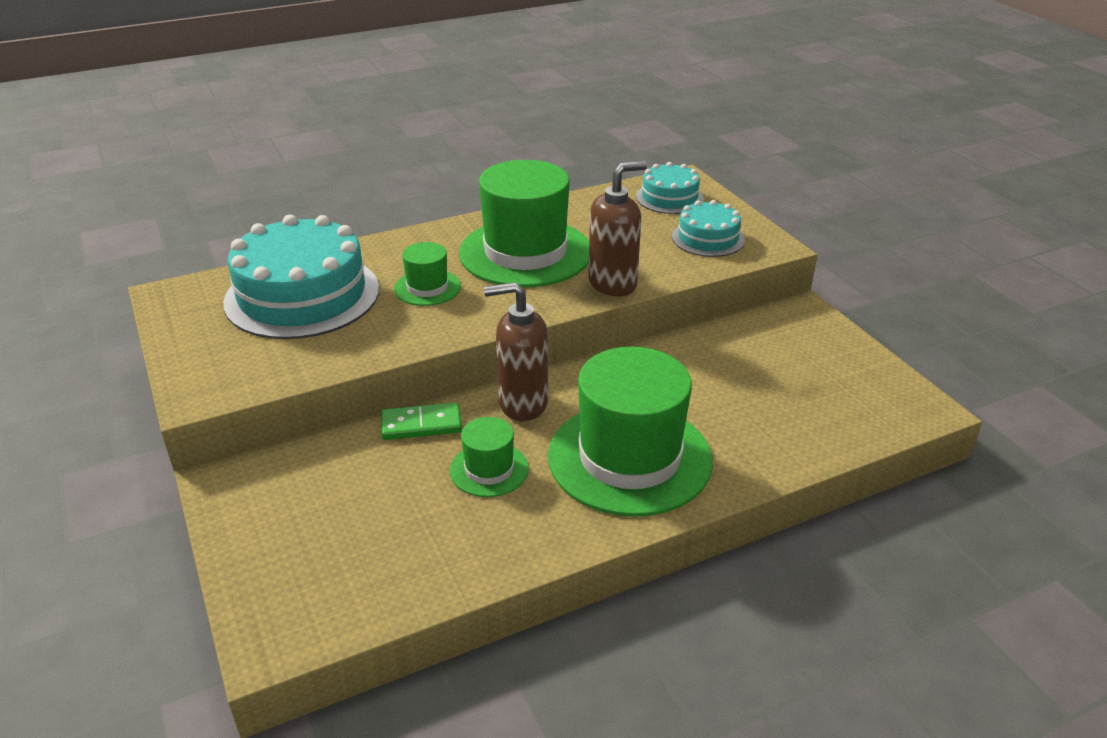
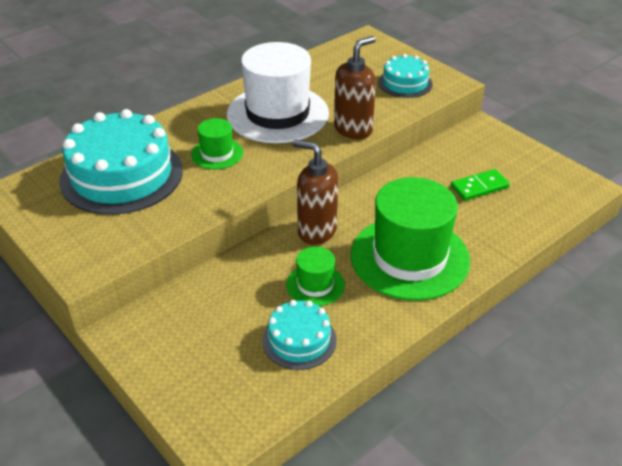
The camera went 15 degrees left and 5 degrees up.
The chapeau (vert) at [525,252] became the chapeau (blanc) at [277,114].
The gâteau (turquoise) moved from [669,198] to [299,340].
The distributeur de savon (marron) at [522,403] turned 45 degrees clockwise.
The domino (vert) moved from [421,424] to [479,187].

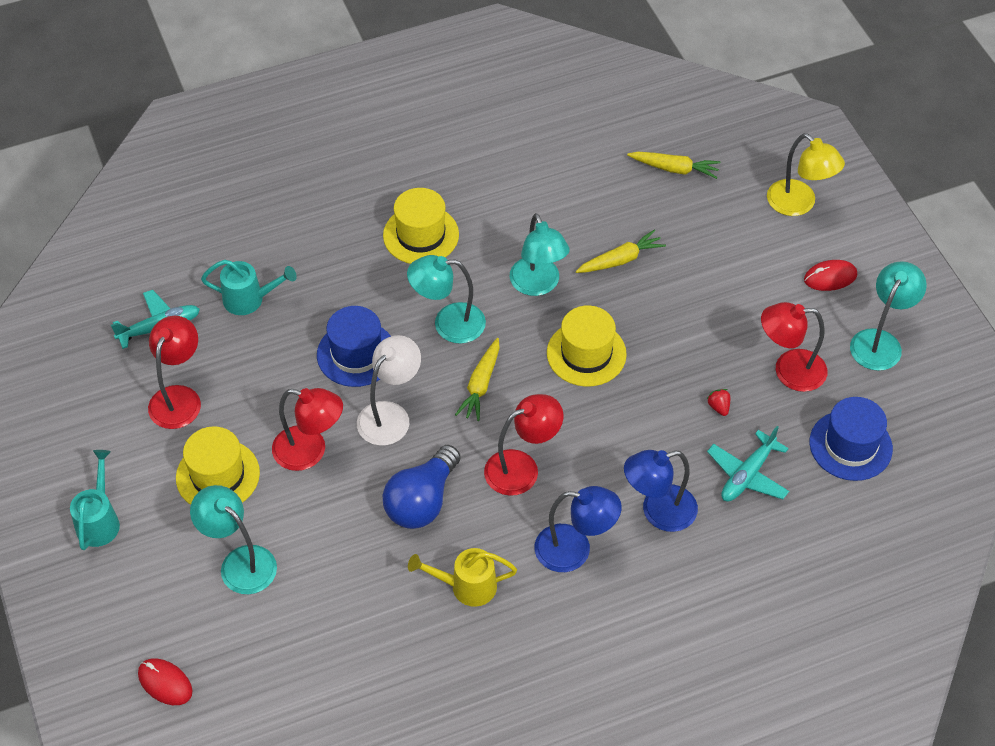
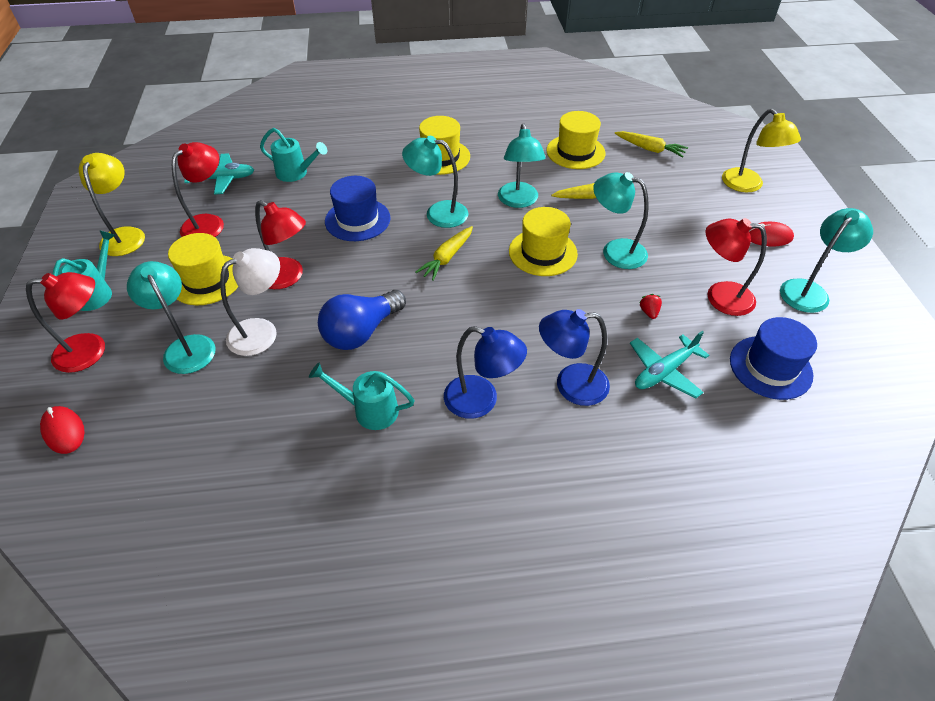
The camera went 15 degrees right and 5 degrees down.
The lampe (rouge) moved from [522,468] to [91,351].
The lampe (jaune) at [125,235] appeared.
The lampe (blanc) moved from [390,415] to [262,331].
The arrosoir (jaune) at [466,586] became the arrosoir (turquoise) at [370,410].
The chapeau (jaune) at [575,152] appeared.
The lampe (turquoise) at [615,251] appeared.

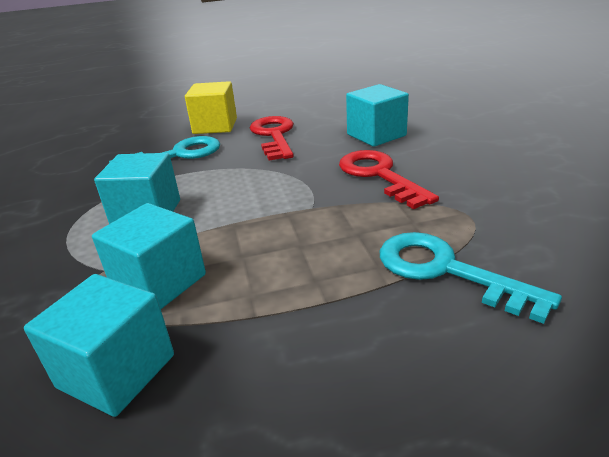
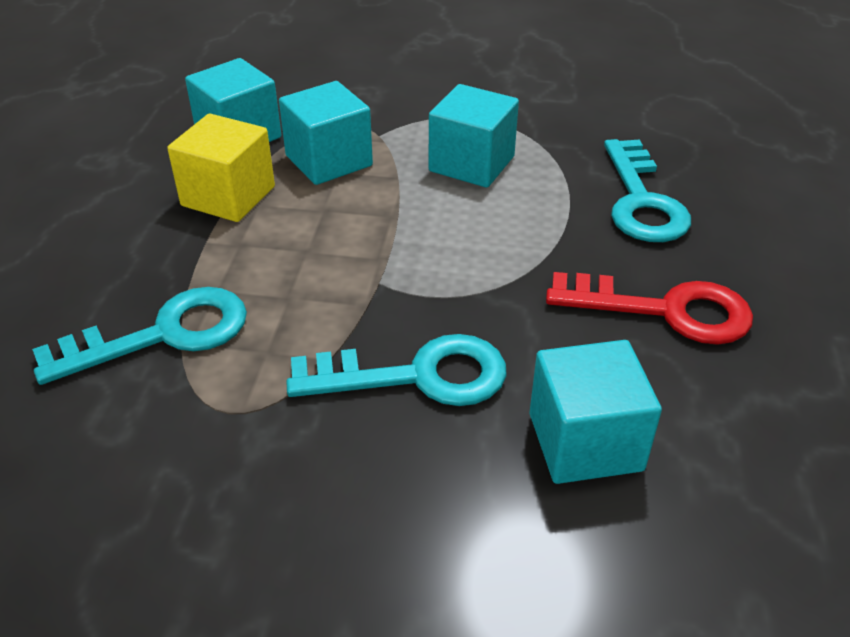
The camera went 110 degrees right and 10 degrees up.
The cube (jaune) moved from [215,126] to [228,196].
The clé (rouge) at [379,175] became the clé (turquoise) at [416,376].

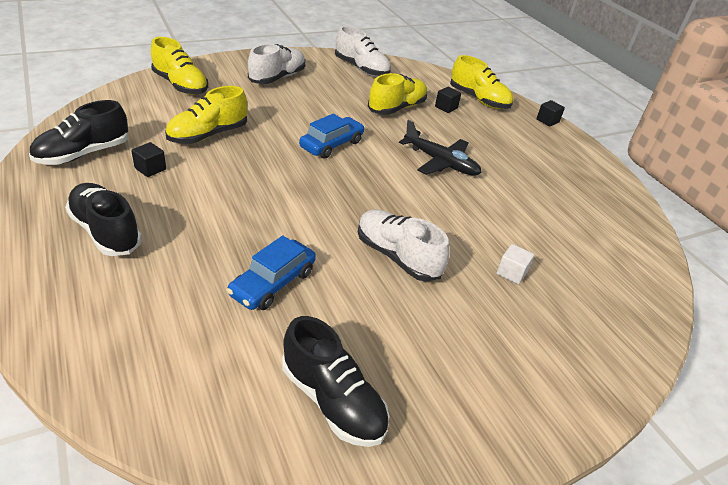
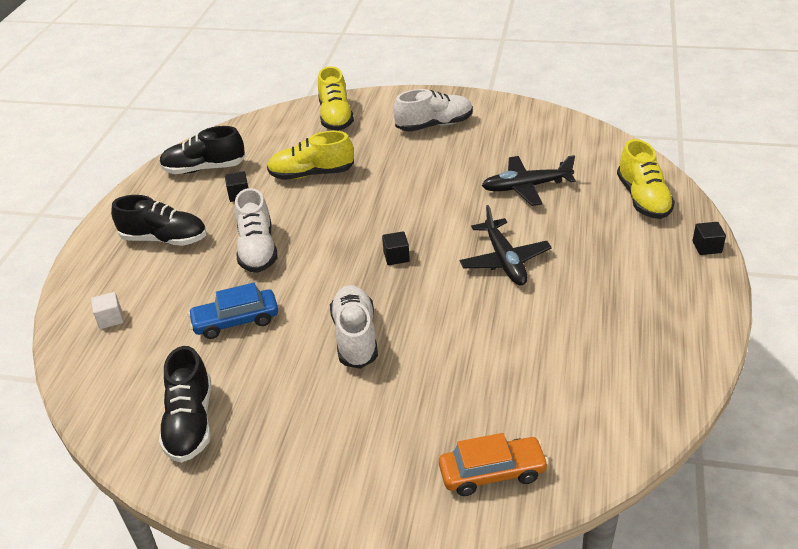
The camera went 45 degrees right and 0 degrees up.
The cube (blanc) moved from [511,273] to [110,319].
The chaussure (noir) at [106,231] turned 105 degrees clockwise.
The chaussure (blanc) moved from [361,69] to [257,249].
The cube (noir) moved from [446,107] to [396,257].
The voiture (orange) at [492,473] appeared.
The chaussure (jaune) at [397,108] was replaced by the avion (noir) at [526,187].
The voiture (bleu) at [332,145] disappeared.

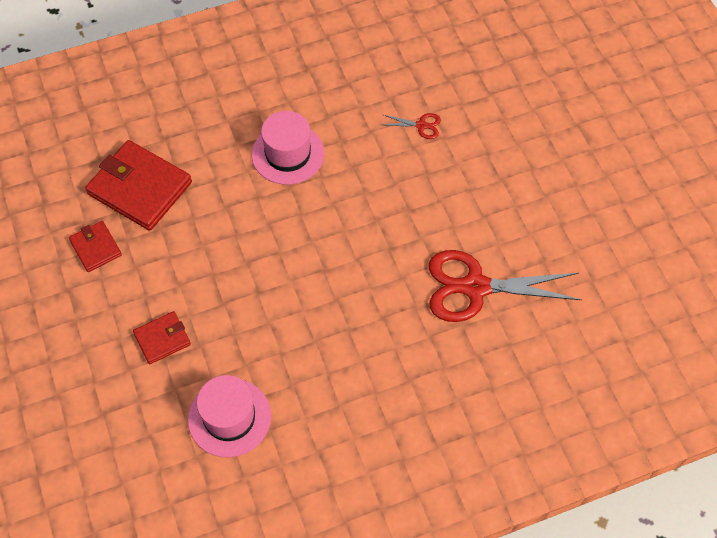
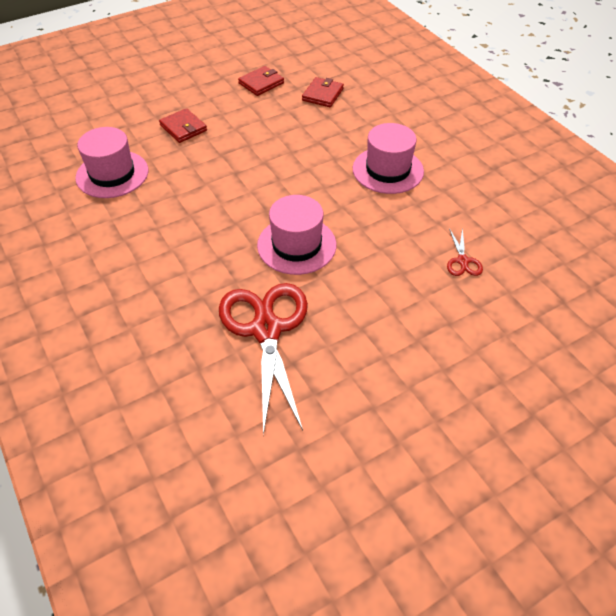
The camera went 80 degrees right and 10 degrees down.
The chapeau (rose) at [296,245] appeared.
The portefeuille (rouge) at [140,188] changed to 0.53 times the size.

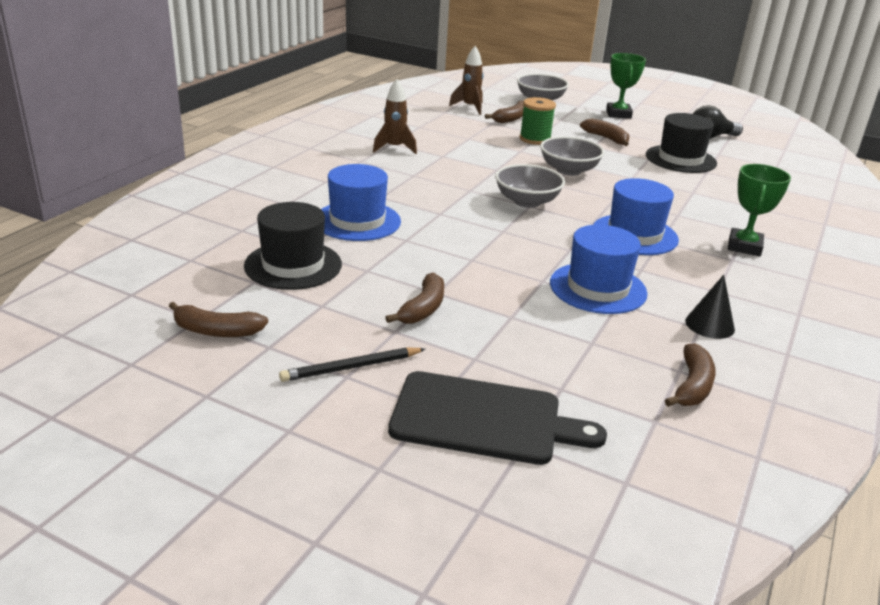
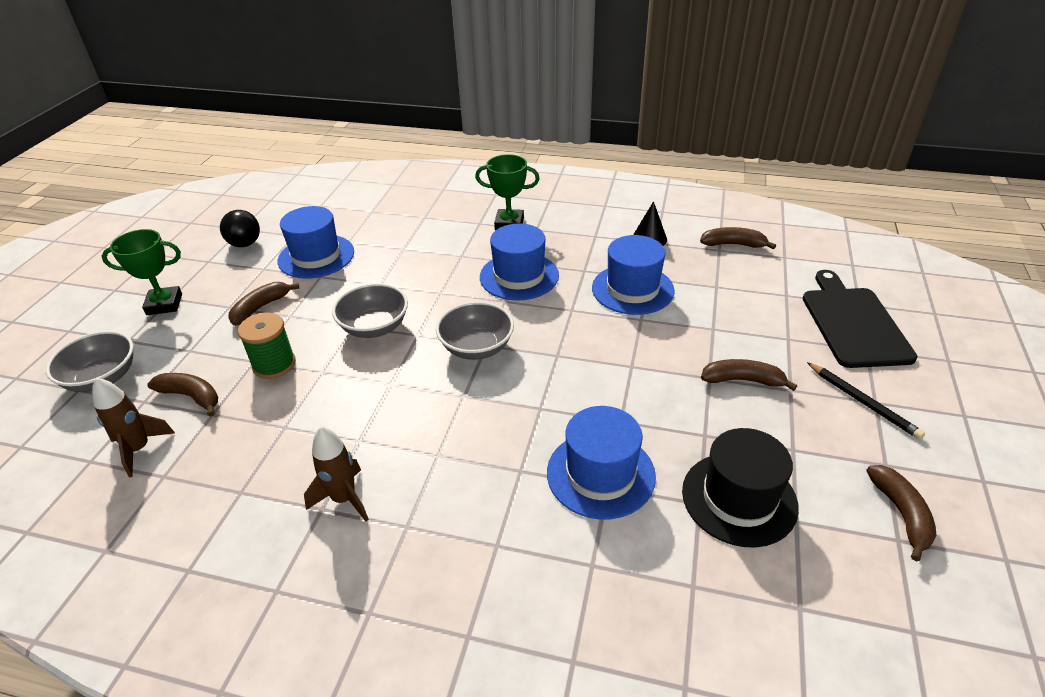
The camera went 100 degrees left and 10 degrees up.
The chapeau (noir) at [680,159] became the chapeau (bleu) at [316,256].

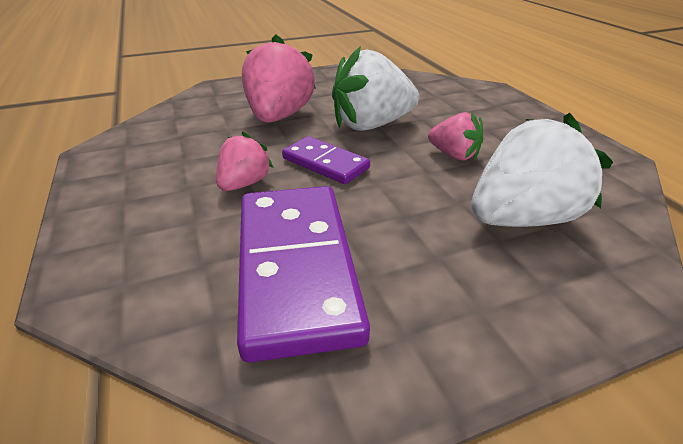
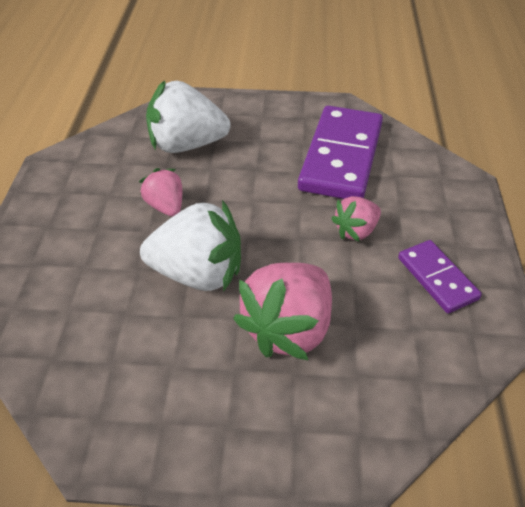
The camera went 155 degrees left and 10 degrees up.
The domino (violet) moved from [325,163] to [437,278].

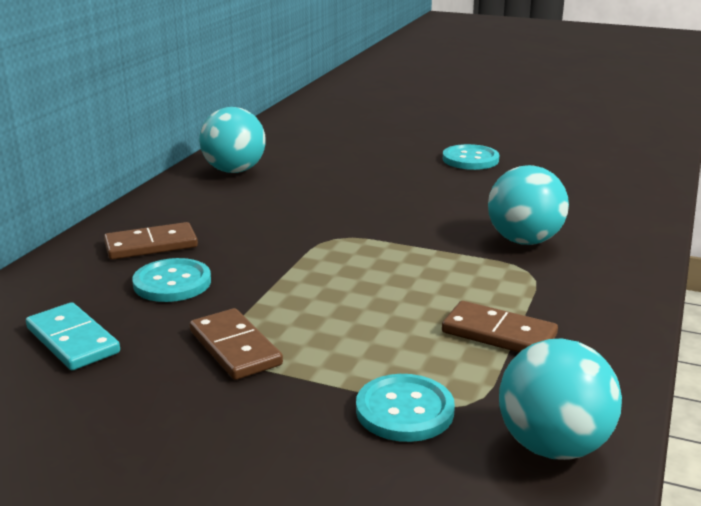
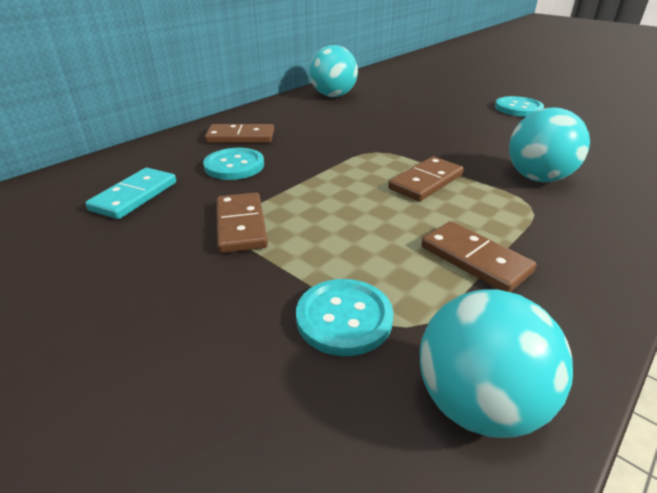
The camera went 20 degrees right and 10 degrees up.
The domino (turquoise) at [72,340] turned 45 degrees clockwise.
The domino (marron) at [426,182] appeared.

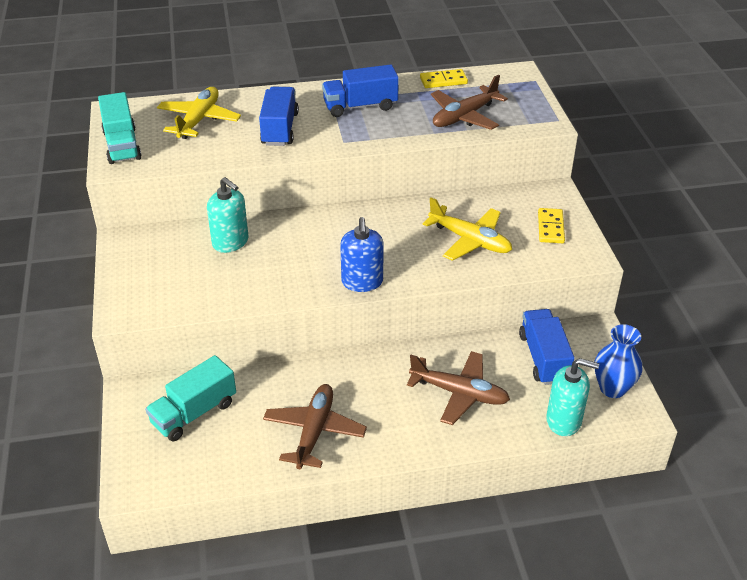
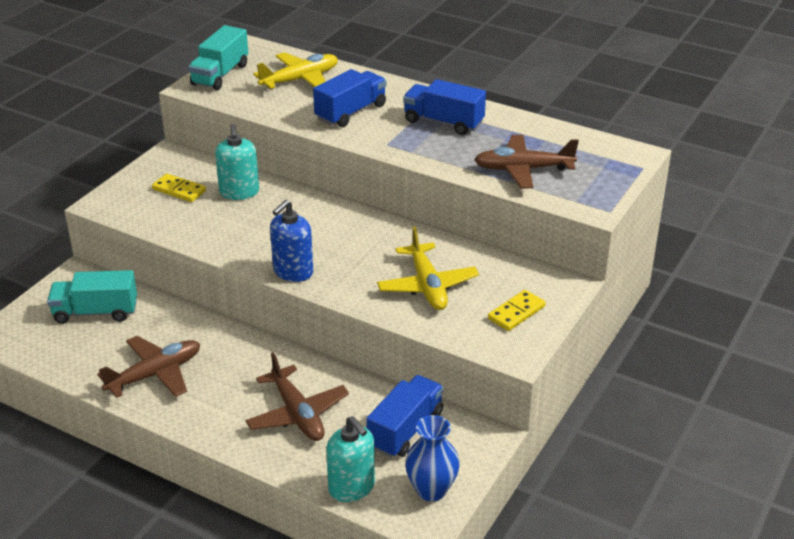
The camera went 40 degrees right and 5 degrees down.
The domino (jaune) moved from [443,81] to [179,190].

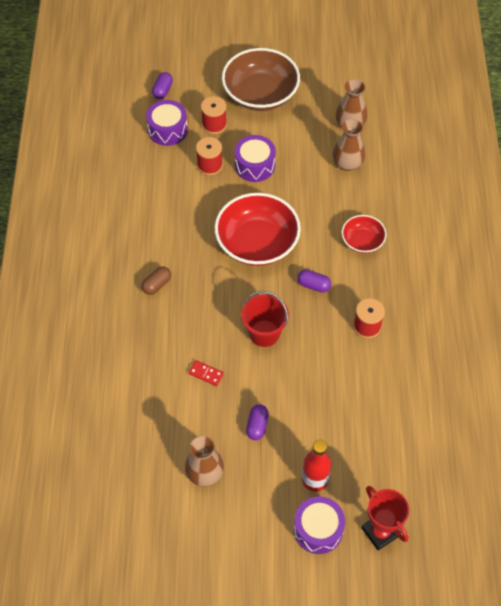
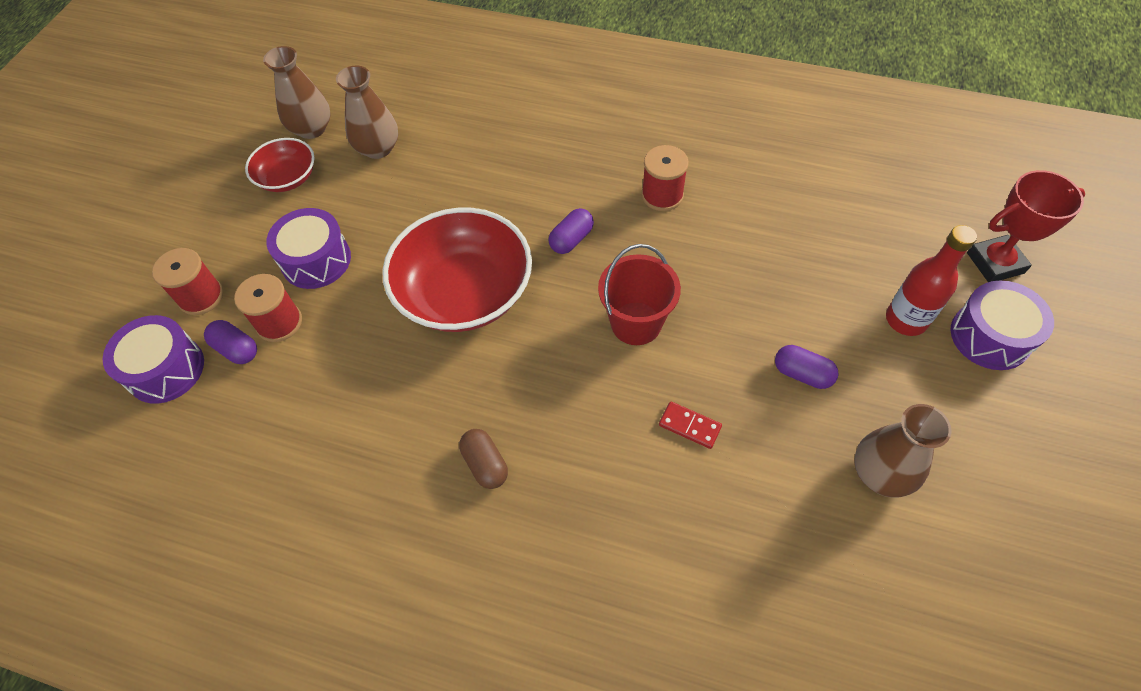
The camera went 70 degrees left and 0 degrees up.
The gélule (violet) moved from [162,90] to [236,349].
The bol (rouge) moved from [362,241] to [287,178].
The domino (rouge) at [206,374] turned 75 degrees clockwise.
The bol (marron) at [260,94] disappeared.

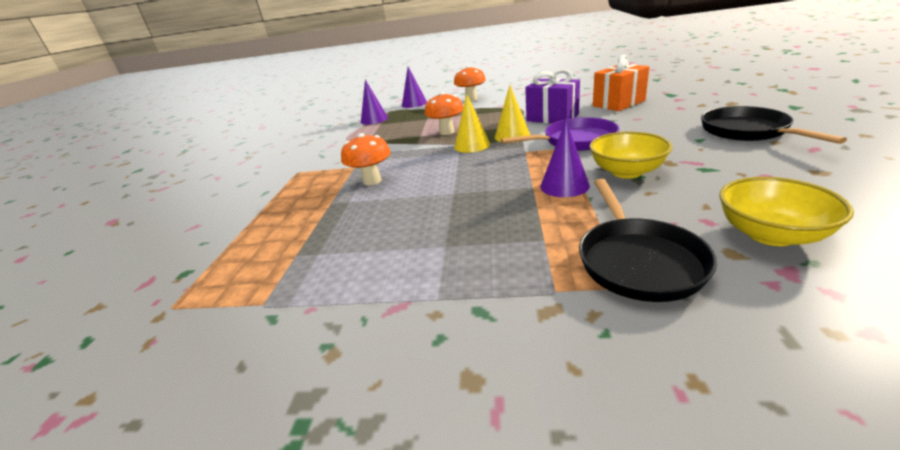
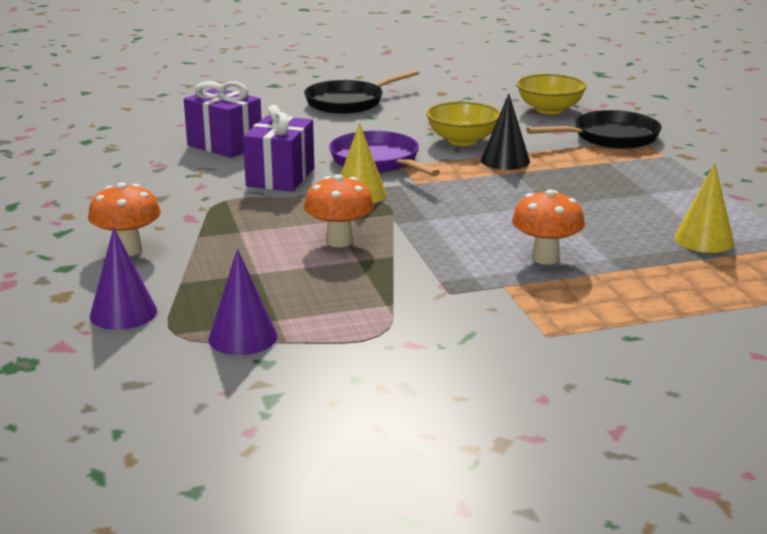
The camera went 115 degrees left and 5 degrees down.
The cadeau (orange) at [618,103] became the cadeau (violet) at [225,145].
The cône (violet) at [564,186] became the cône (noir) at [505,160].
The cône (jaune) moved from [472,145] to [704,240].

